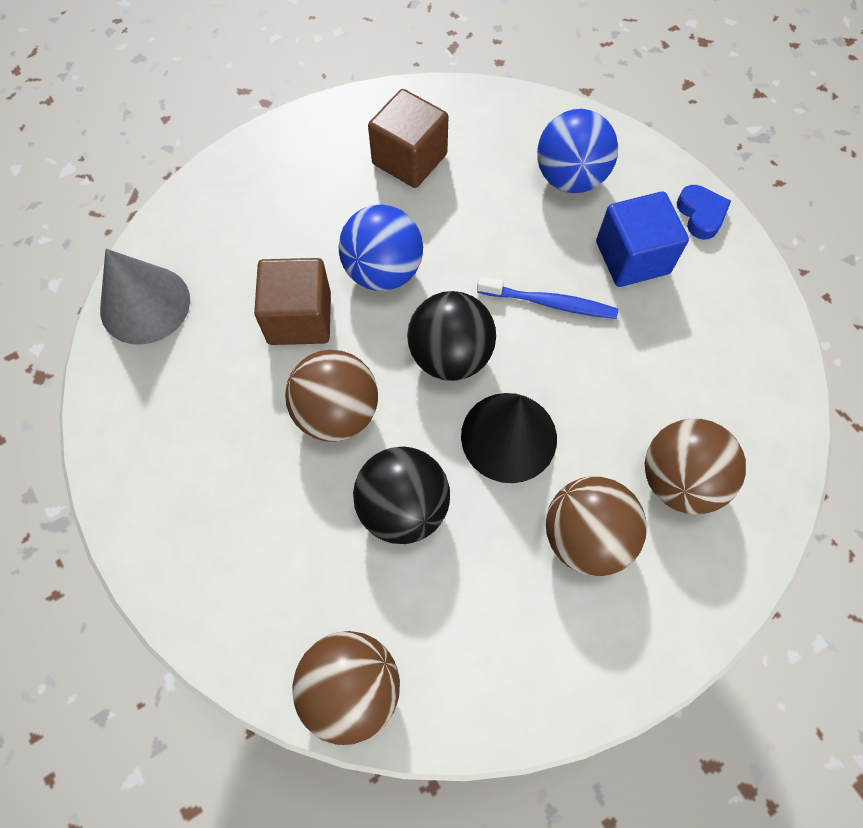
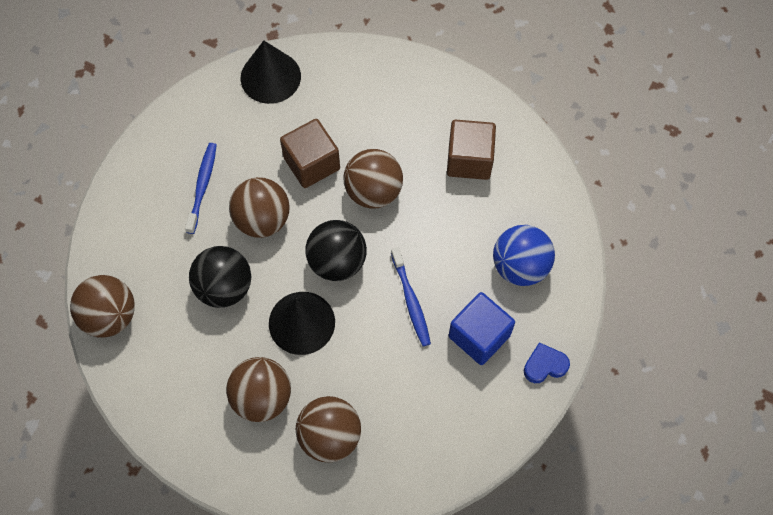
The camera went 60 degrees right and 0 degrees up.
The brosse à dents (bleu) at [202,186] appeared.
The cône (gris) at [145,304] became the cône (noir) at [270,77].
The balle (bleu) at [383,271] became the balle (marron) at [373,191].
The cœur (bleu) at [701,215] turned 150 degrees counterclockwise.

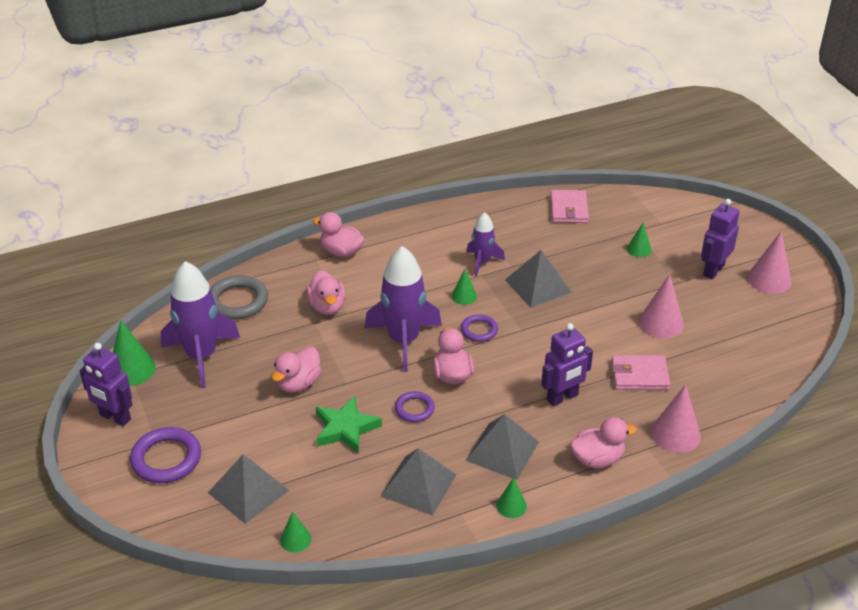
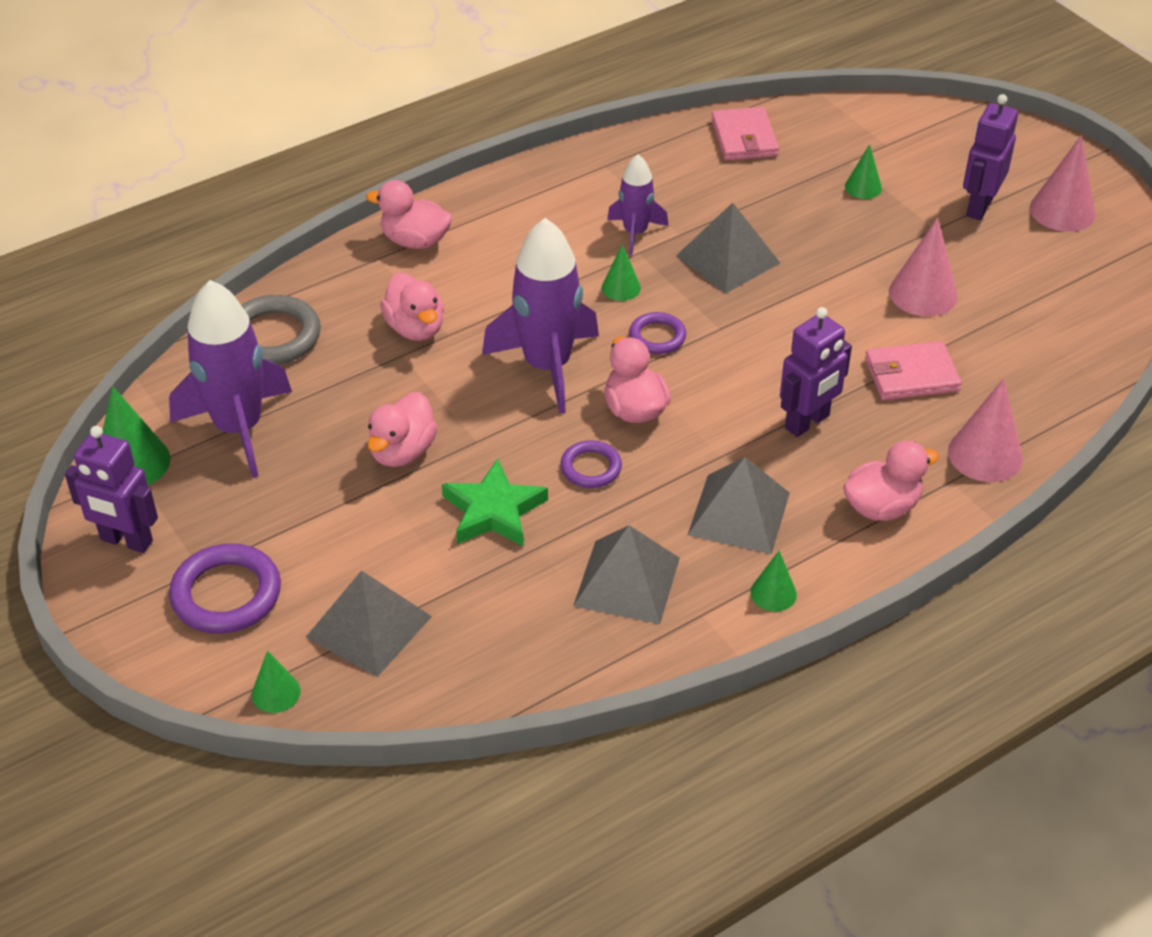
The camera went 10 degrees left and 5 degrees up.
The cône (vert) moved from [295,539] to [276,693].

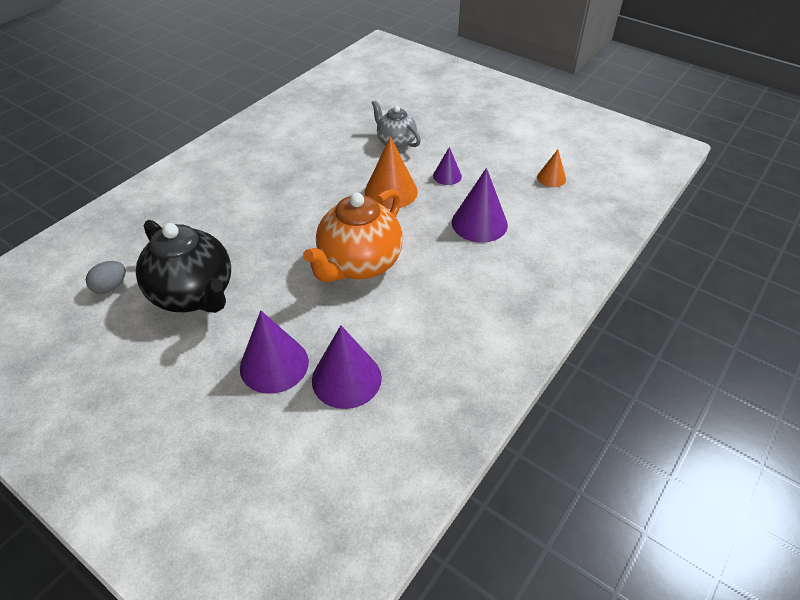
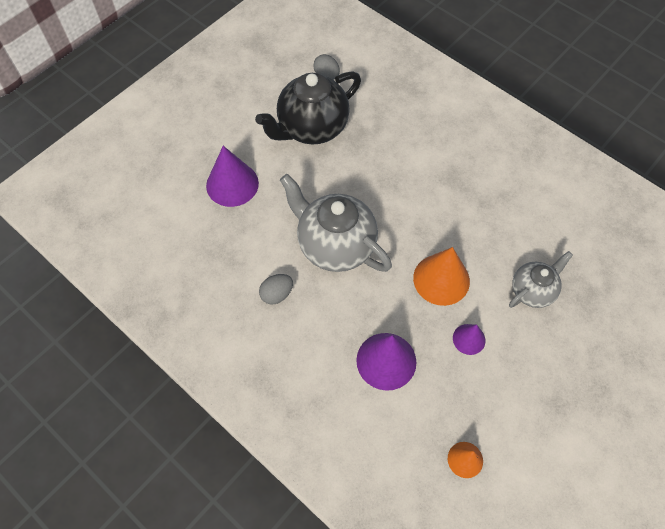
The camera went 95 degrees right and 15 degrees up.
The œuf (gris) at [277,294] appeared.
The théière (orange) at [359,264] became the théière (gris) at [335,245].
The cône (violet) at [346,378] disappeared.

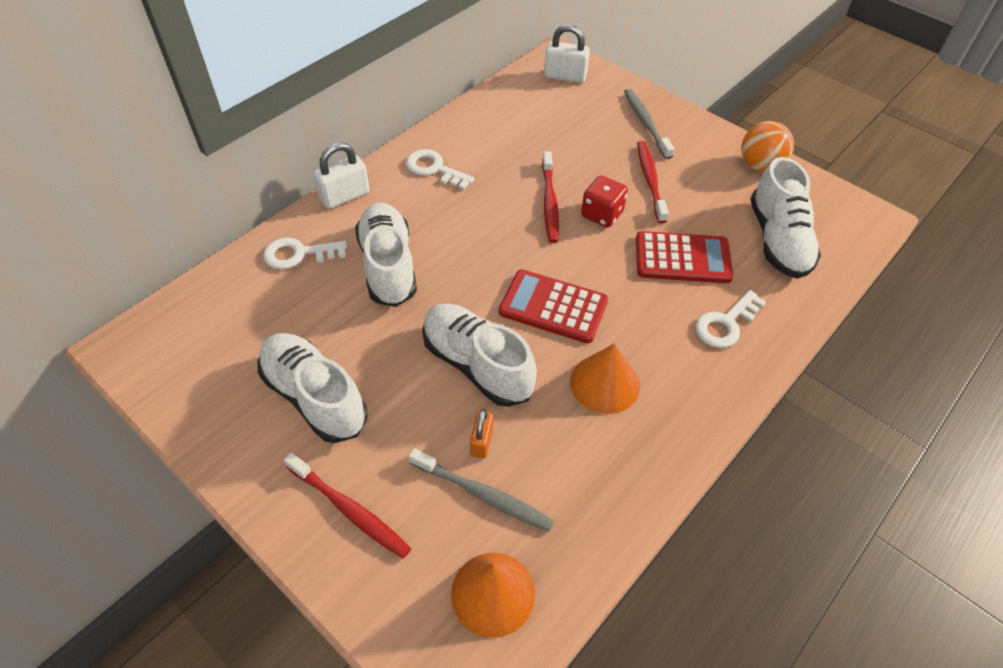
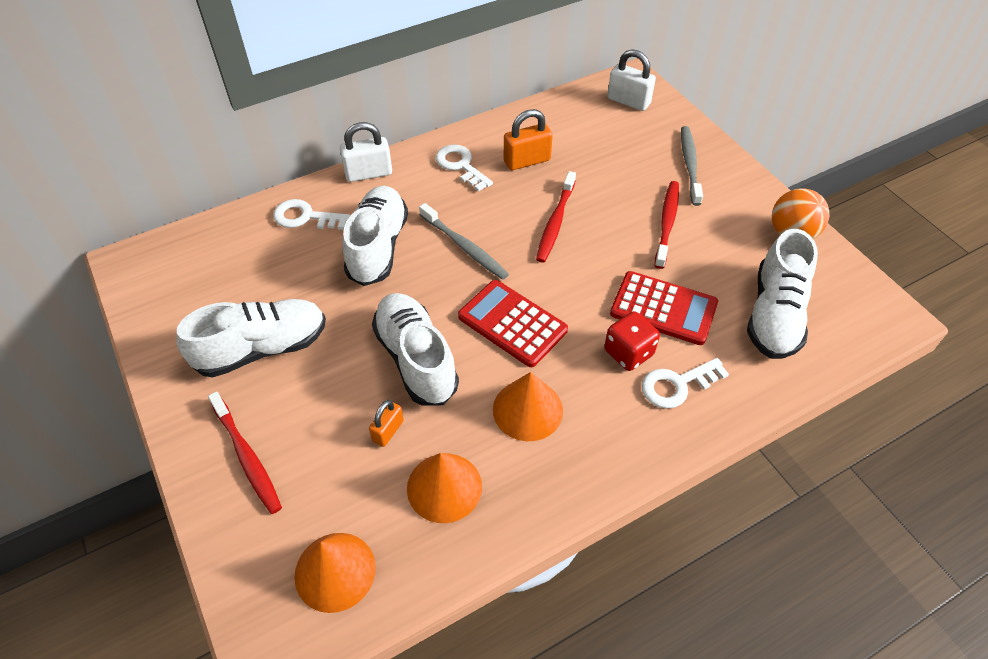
The camera went 20 degrees right and 0 degrees up.
The chaussure (blanc) at [314,397] turned 90 degrees clockwise.
The cône (orange) at [444,487] appeared.
The brosse à dents (gris) moved from [484,495] to [465,247].
The cadenas (orange) at [527,161] appeared.
The dé (rouge) moved from [602,214] to [628,353].

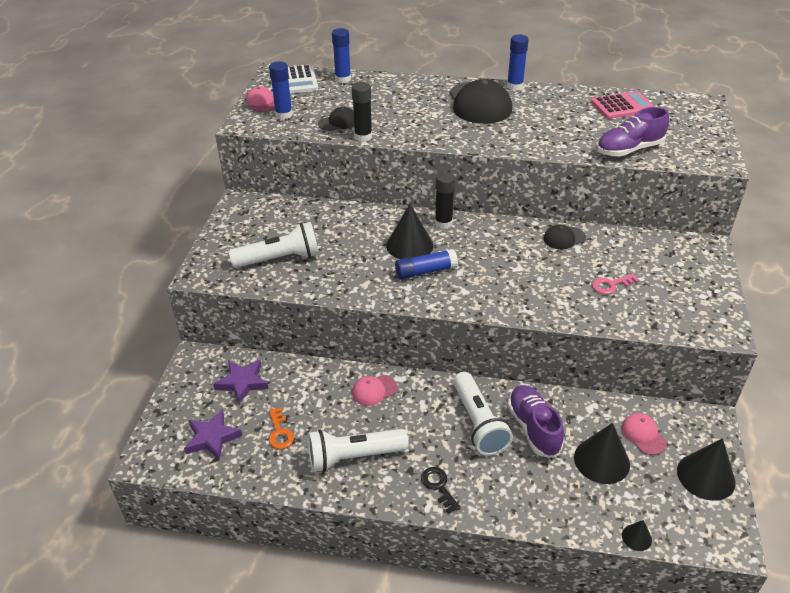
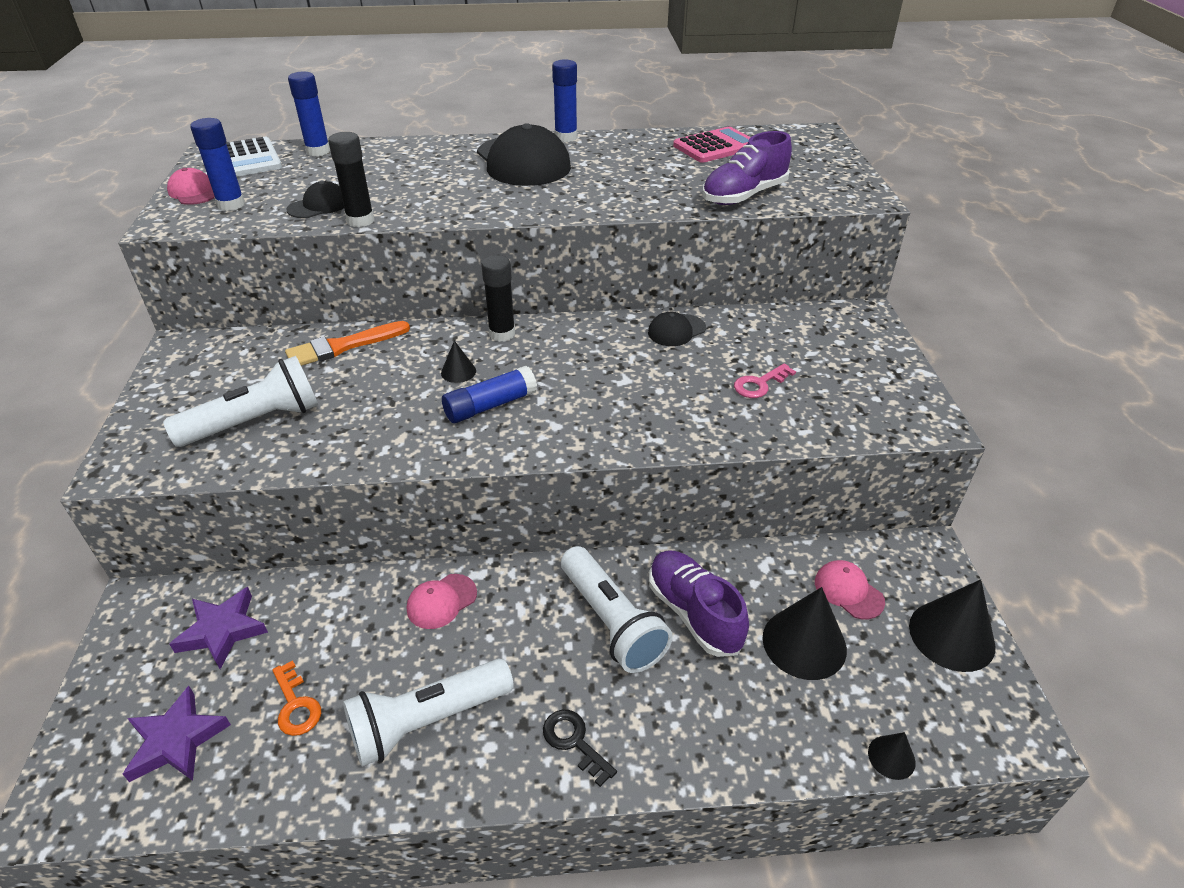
The camera went 15 degrees left and 0 degrees up.
The pinceau (orange) at [343,346] appeared.
The cône (noir) at [409,245] changed to 0.49 times the size.

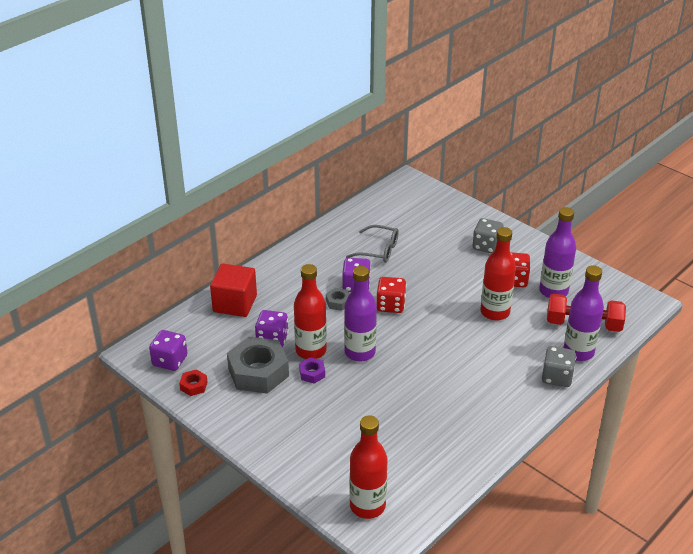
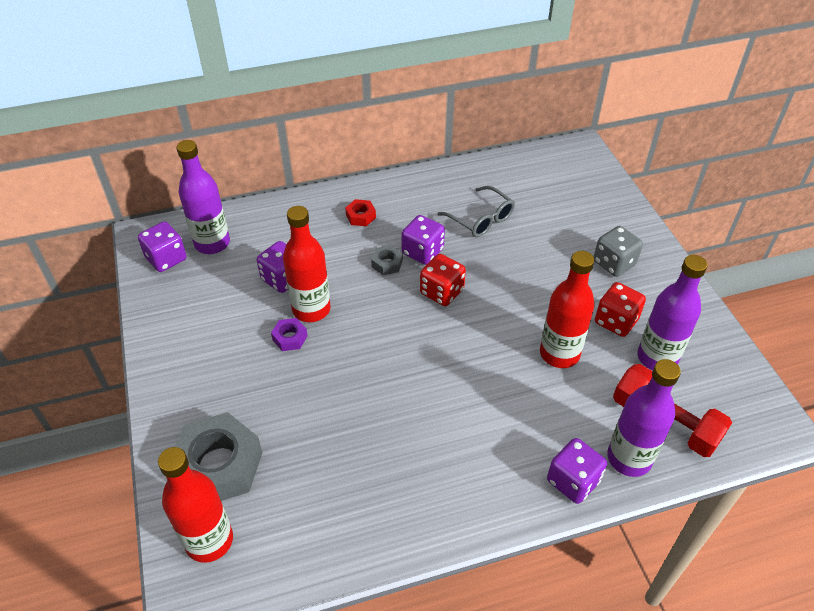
The camera went 30 degrees right and 10 degrees up.
The écrou (gris) moved from [258,372] to [219,465].
The bouteille (violet) moved from [360,352] to [212,243].
The écrou (rouge) moved from [194,386] to [361,216].
The dé (gris) at [557,377] became the dé (violet) at [573,481].
The cube (rouge) at [235,304] disappeared.

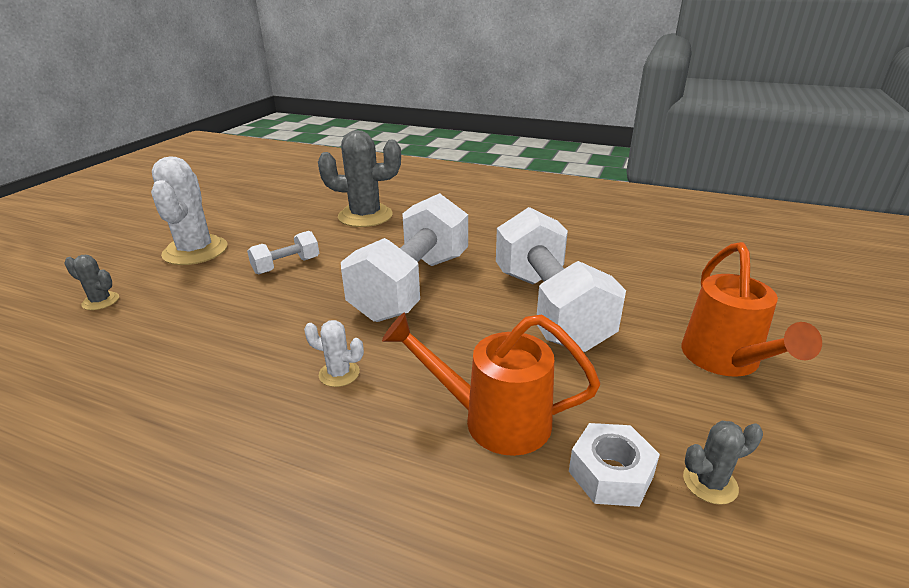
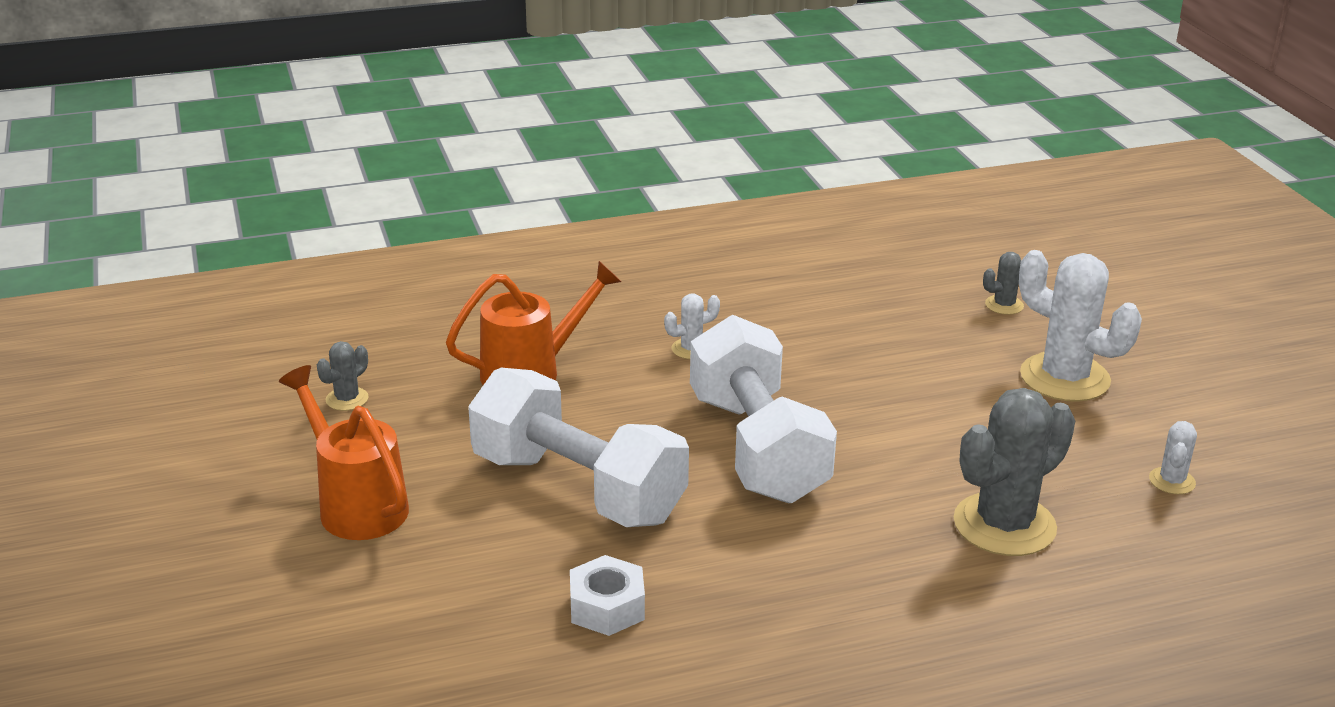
The camera went 140 degrees right and 0 degrees up.
The écrou (blanc) moved from [610,474] to [607,607].
The cactus (blanc) at [1172,481] appeared.
The haltère (blanc) at [286,265] disappeared.

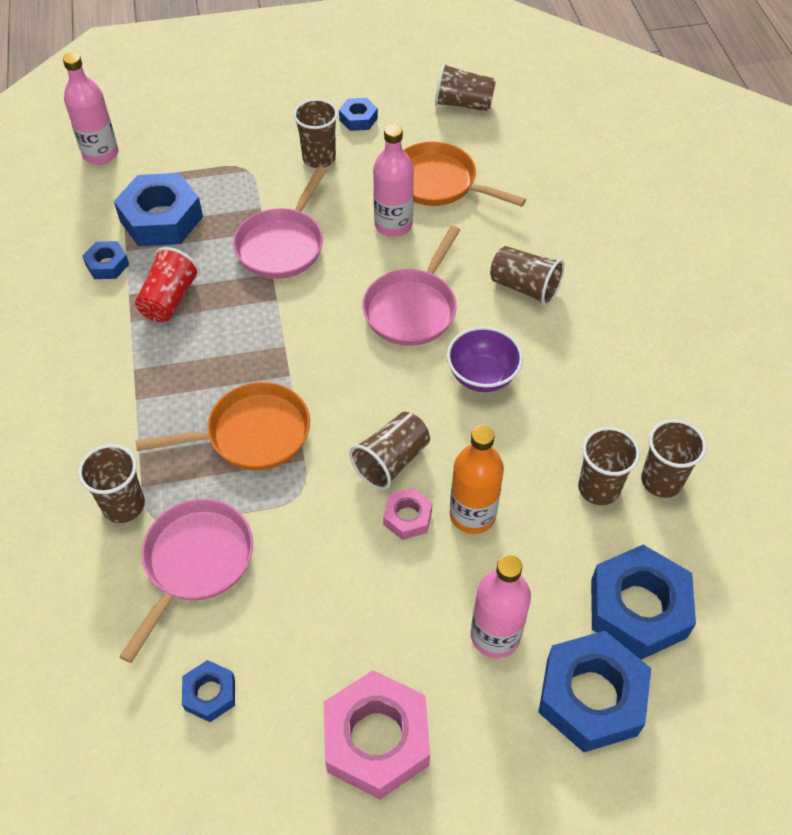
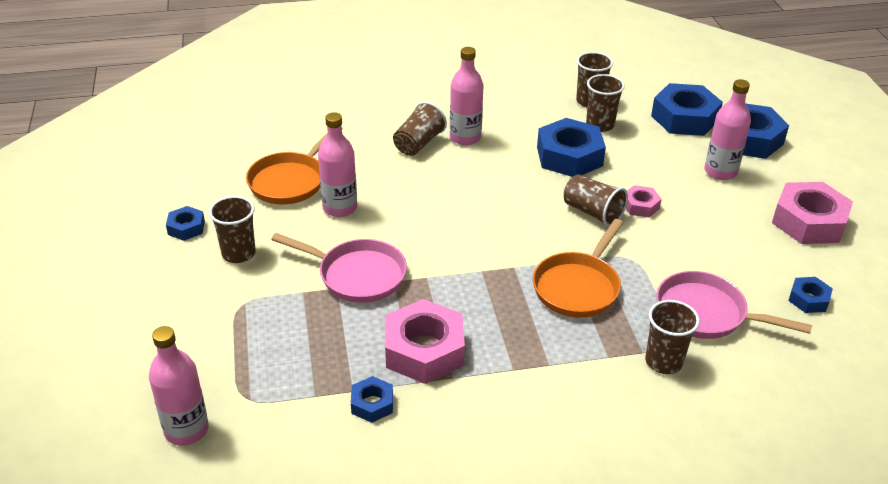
The camera went 90 degrees left and 15 degrees down.
The gobelet (rouge) at [169,299] was replaced by the écrou (rose) at [424,350].
The bouteille (rose) at [465,137] appeared.
The poêle (orange) at [252,434] turned 135 degrees counterclockwise.
The écrou (bleu) moved from [161,219] to [569,156].
The poêle (rose) at [412,308] disappeared.
The gobelet (marron) at [463,104] disappeared.
The bol (violet) at [482,376] disappeared.
The bouteille (orange) at [472,515] disappeared.

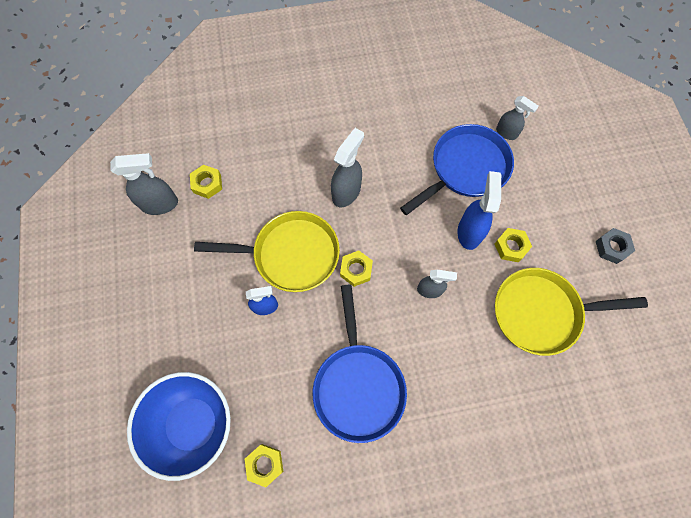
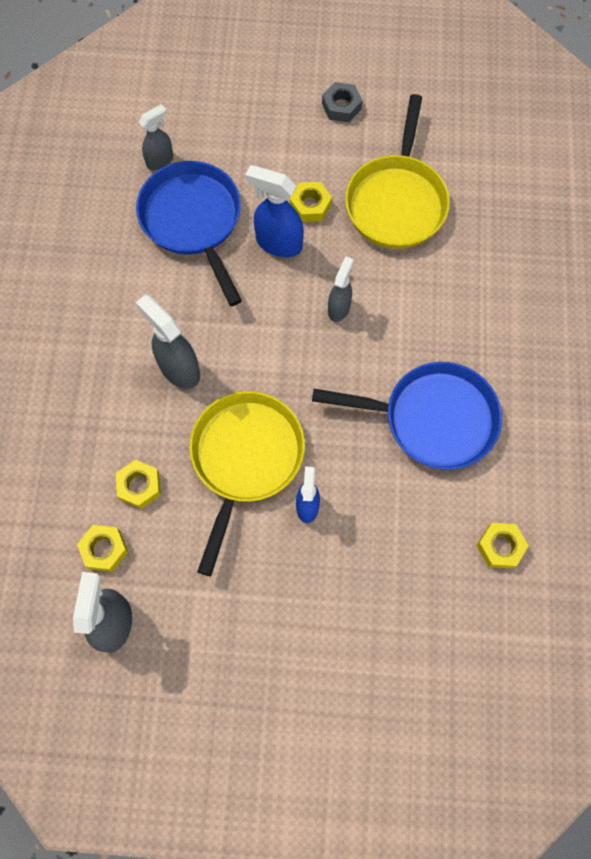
The camera went 75 degrees left and 0 degrees up.
The écrou (jaune) moved from [356,270] to [139,486].
The bol (bleu) at [193,424] disappeared.

